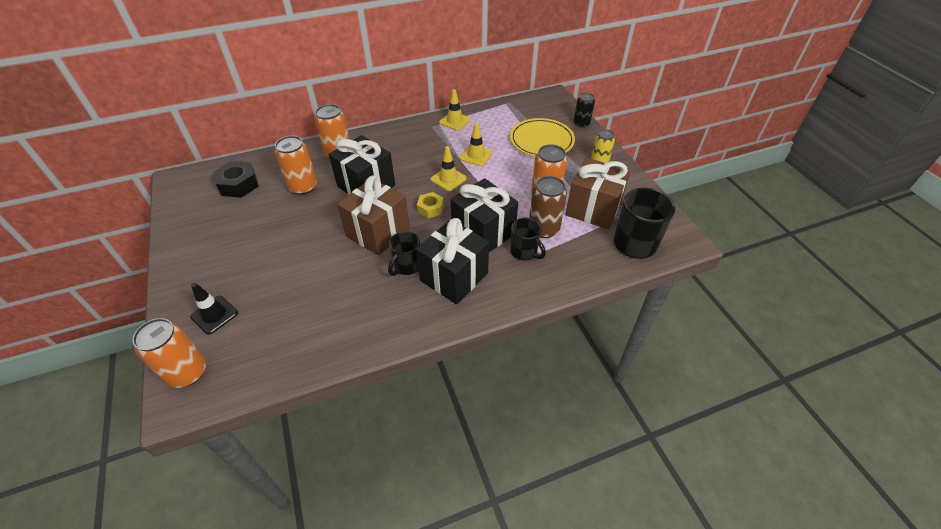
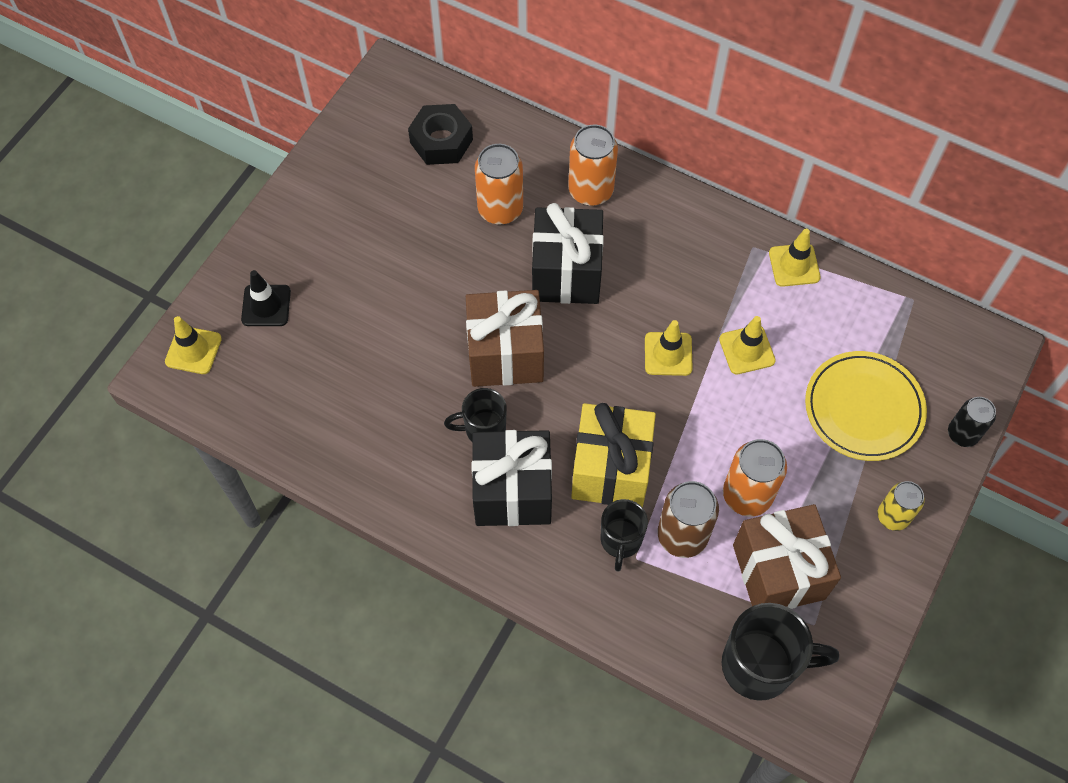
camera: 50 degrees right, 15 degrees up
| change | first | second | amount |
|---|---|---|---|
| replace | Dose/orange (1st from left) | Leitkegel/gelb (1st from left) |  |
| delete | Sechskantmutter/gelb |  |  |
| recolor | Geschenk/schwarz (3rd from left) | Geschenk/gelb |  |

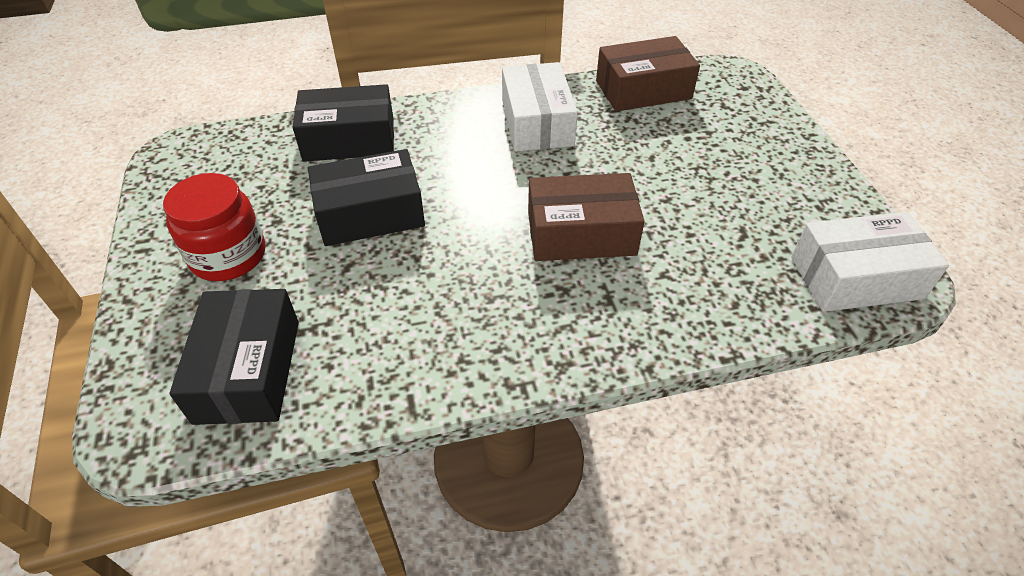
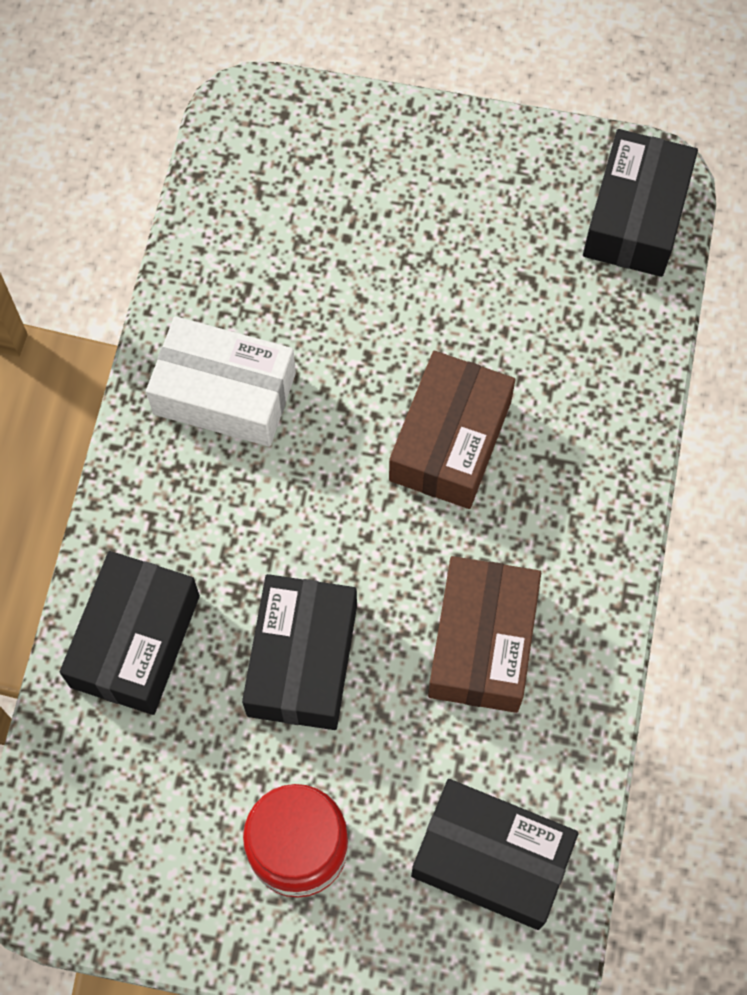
camera: 65 degrees left, 20 degrees up
| change | first | second | amount |
|---|---|---|---|
| move | Schachtel/braun (2nd from left) |  |  |
| recolor | Schachtel/weiß (2nd from left) | Schachtel/schwarz (4th from left) |  |

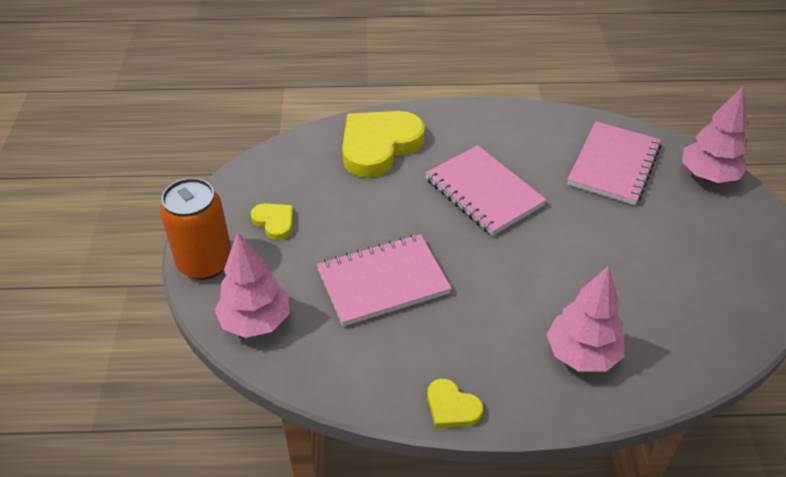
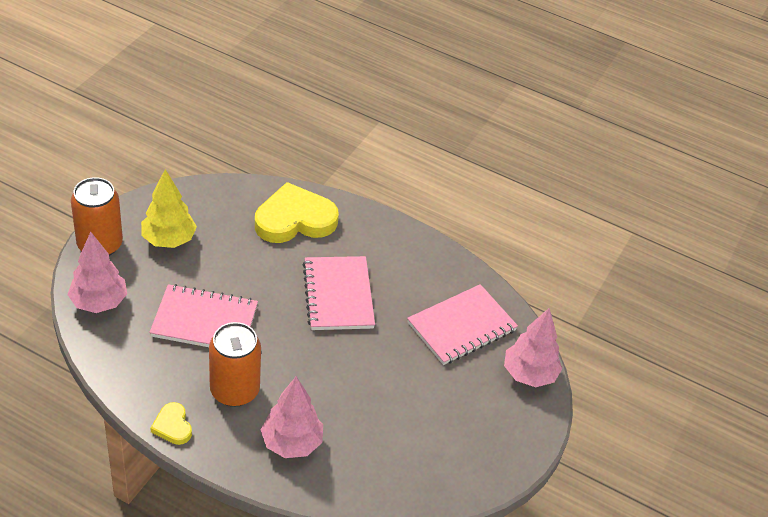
camera: 25 degrees right, 0 degrees up
| change | first | second | amount |
|---|---|---|---|
| replace | Herz/gelb (1st from left) | Baum/gelb |  |
| insert |  | Dose/orange (2nd from left) |  |

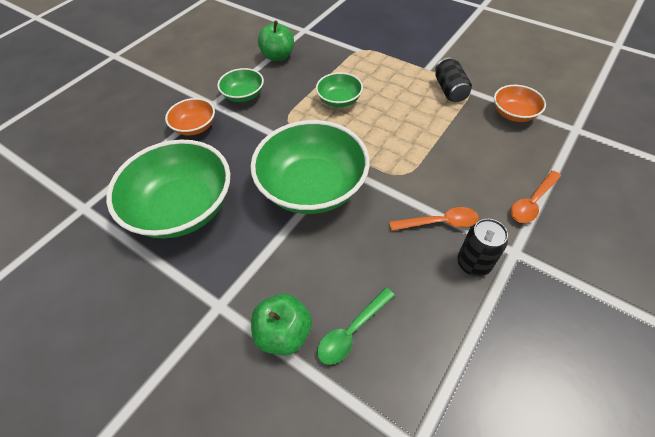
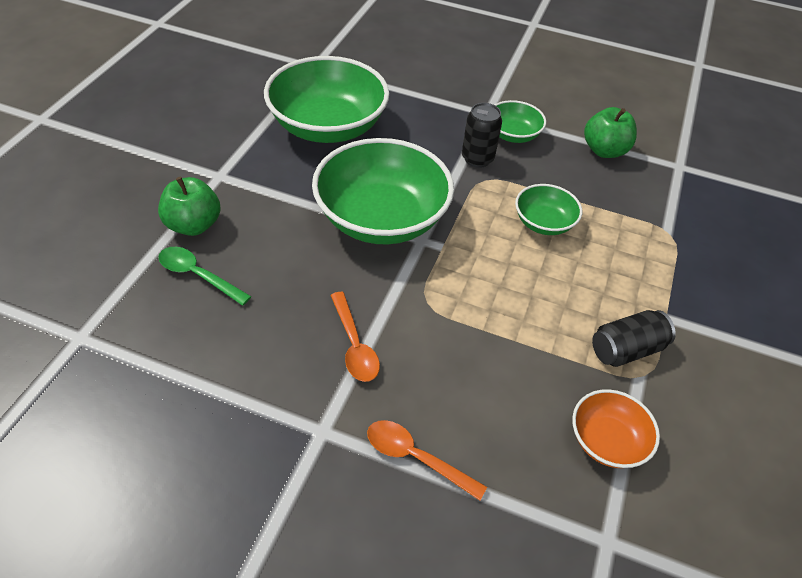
camera: 70 degrees right, 5 degrees down
| change | first | second | amount |
|---|---|---|---|
| delete | Schüssel/orange (1st from left) |  |  |
| move | Dose/schwarz (2nd from left in the first image) | Dose/schwarz (1st from left) |  |

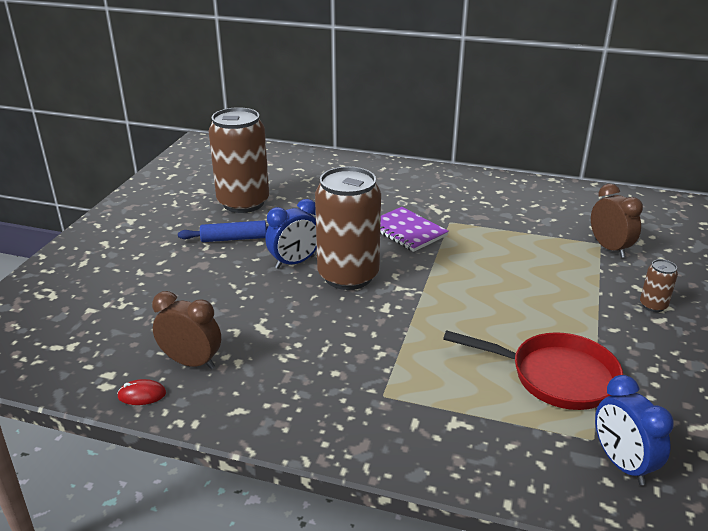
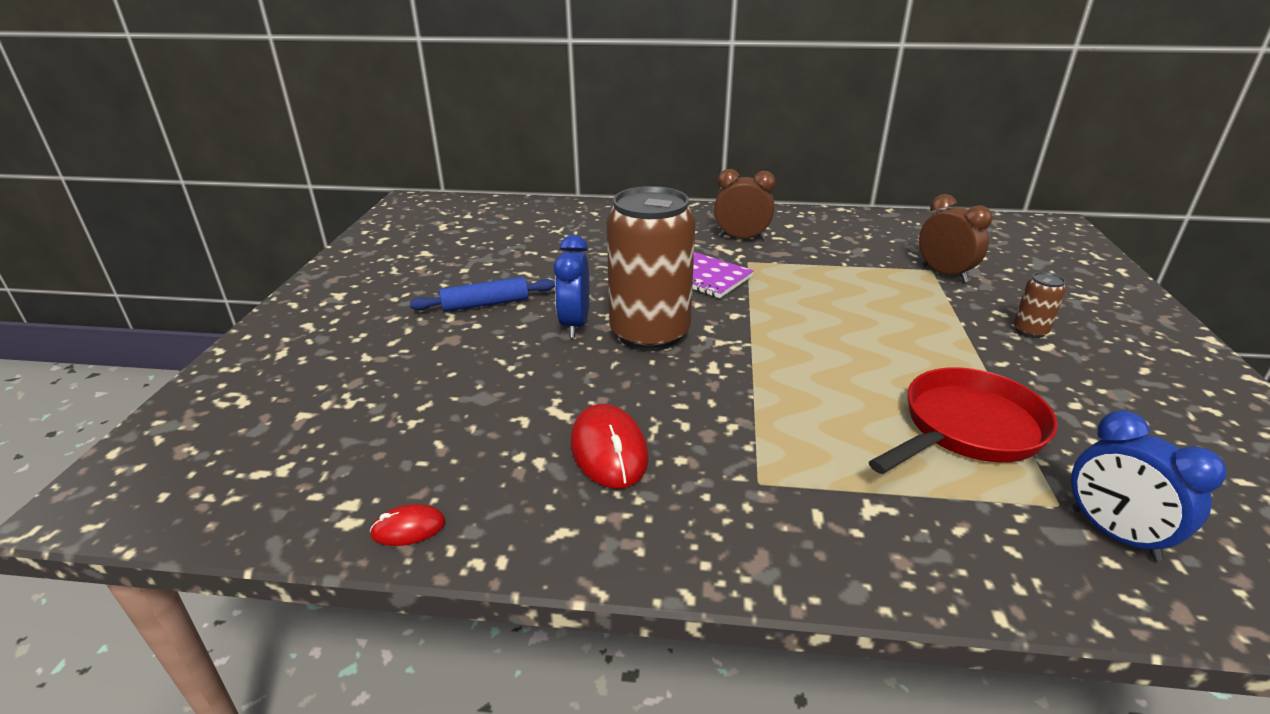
camera: 10 degrees left, 0 degrees up
| change | first | second | amount |
|---|---|---|---|
| move | Wecker/braun (1st from left) |  |  |
| delete | Dose/braun (1st from left) |  |  |
| rotate | Wecker/blau (1st from left) |  | 135 degrees clockwise |
| rotate | Pfanne/rot |  | 45 degrees counterclockwise |
| insert |  | Computermaus/rot (2nd from left) |  |

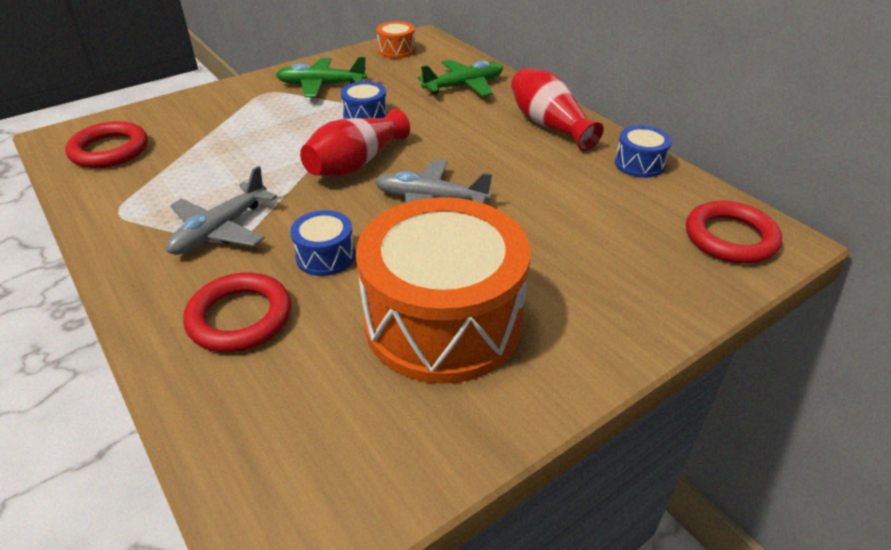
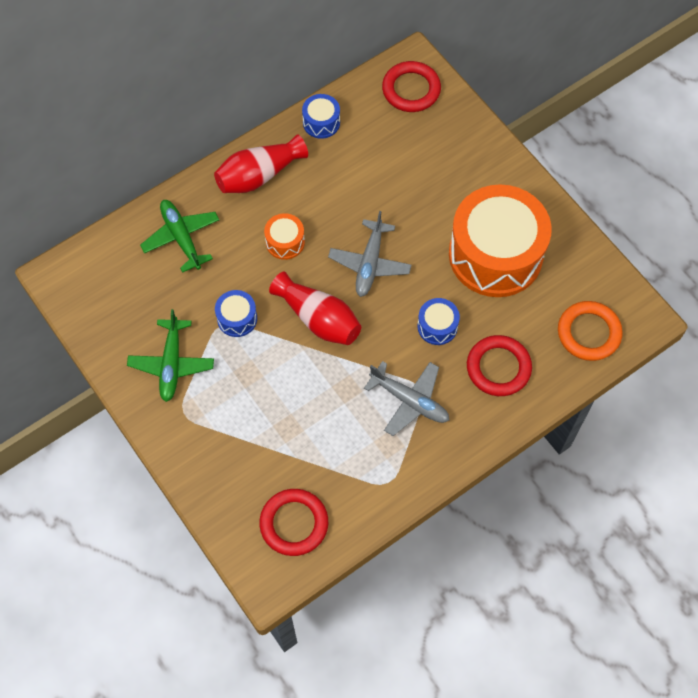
camera: 90 degrees left, 25 degrees up
| change | first | second | amount |
|---|---|---|---|
| move | Trommel/orange (1st from left) |  |  |
| insert |  | Ring/orange |  |

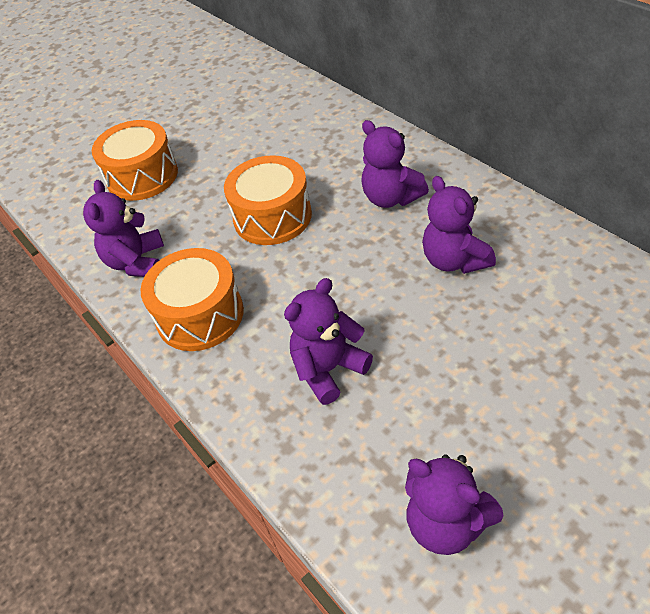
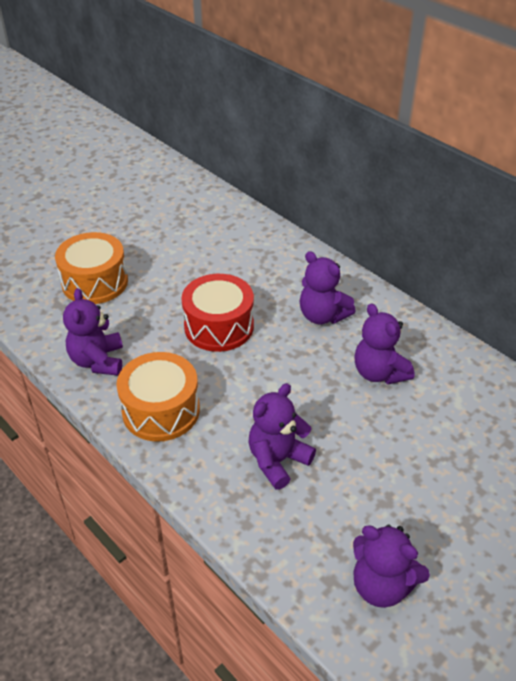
camera: 10 degrees left, 5 degrees down
| change | first | second | amount |
|---|---|---|---|
| recolor | Trommel/orange (3rd from left) | Trommel/rot |  |

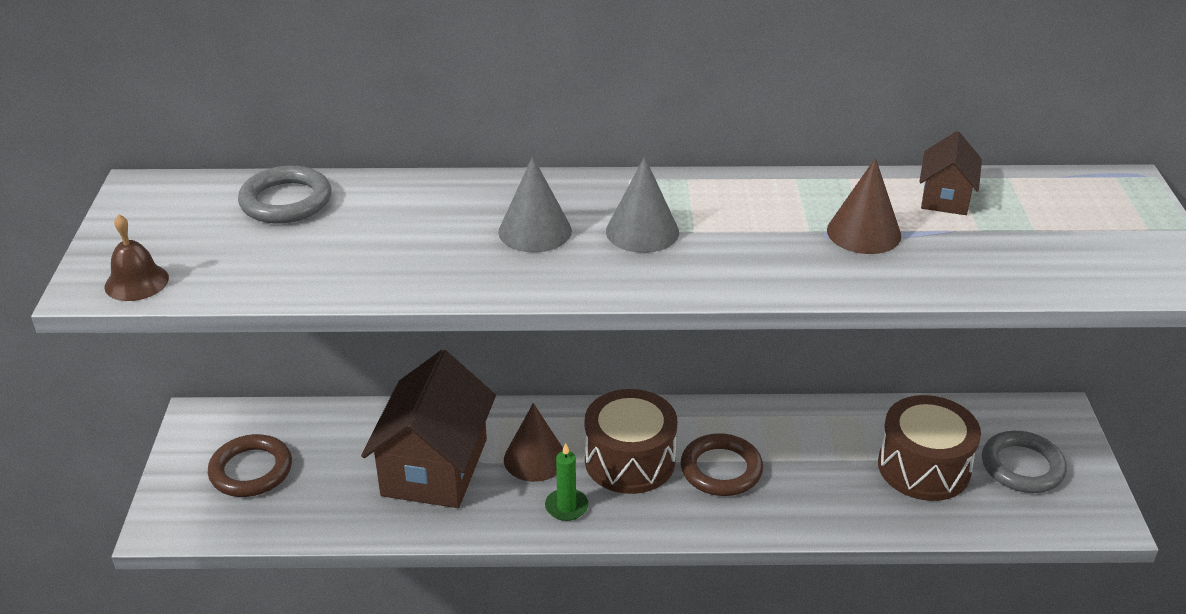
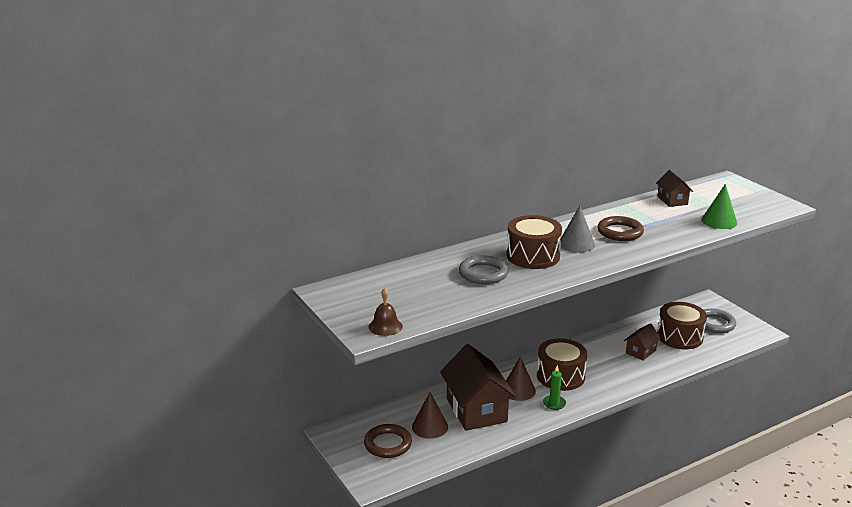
camera: 30 degrees left, 10 degrees down
| change | first | second | amount |
|---|---|---|---|
| move | Ring/grau (1st from left) |  |  |
| replace | Kegel/grau (1st from left) | Trommel/braun (1st from left) |  |
| move | Ring/braun (2nd from left) |  |  |
| move | Kegel/braun (2nd from left in the first image) | Kegel/braun (1st from left) |  |
| insert |  | Haus/braun (2nd from left) |  |
| insert |  | Kegel/grün |  |

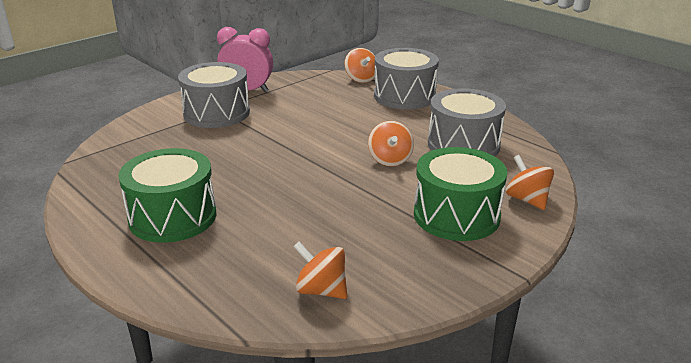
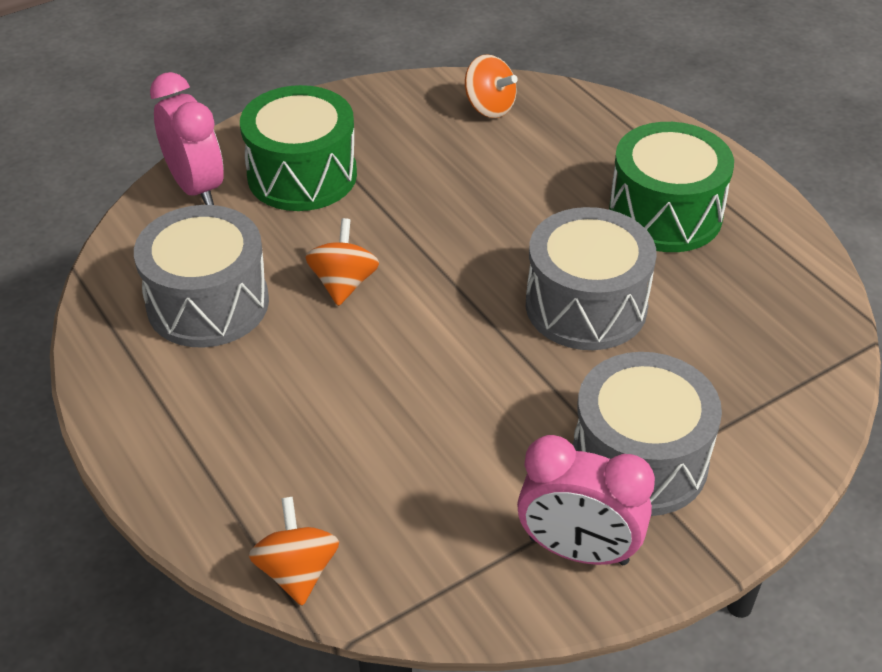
camera: 170 degrees left, 15 degrees up
| change | first | second | amount |
|---|---|---|---|
| move | Trommel/grau (2nd from left) |  |  |
| replace | Kreisel/orange (4th from left) | Wecker/rosa (1st from left) |  |

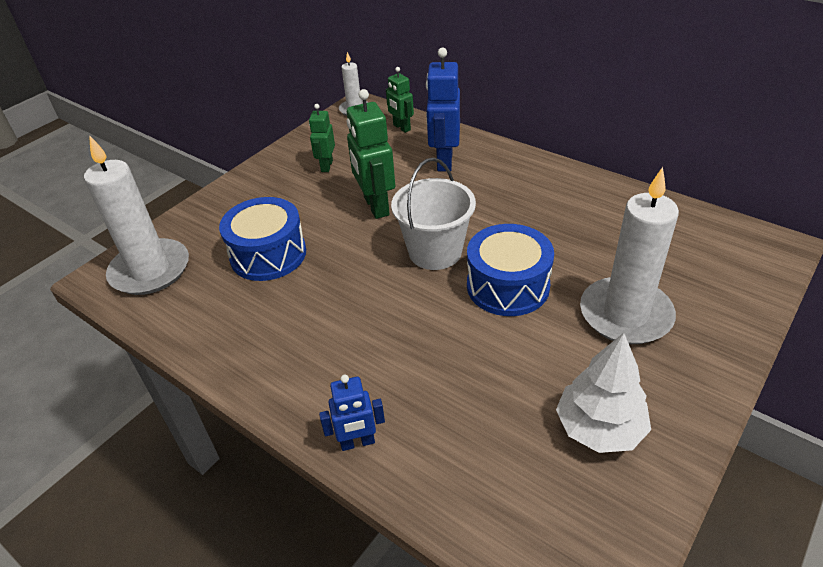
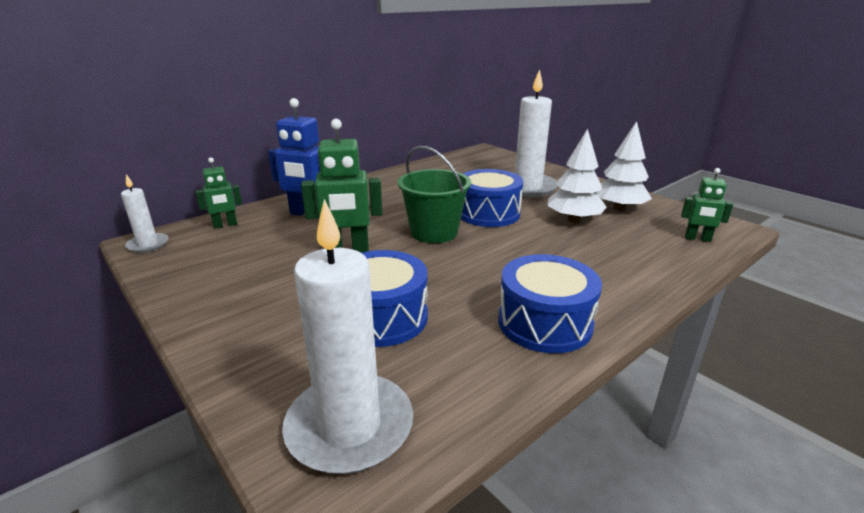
camera: 80 degrees left, 15 degrees down
| change | first | second | amount |
|---|---|---|---|
| move | Roboter/grün (1st from left in the first image) | Roboter/grün (3rd from left) |  |
| delete | Roboter/blau (1st from left) |  |  |
| recolor | Eimer/weiß | Eimer/grün |  |
| insert |  | Trommel/blau (3rd from left) |  |
| insert |  | Baum/weiß (1st from left) |  |

